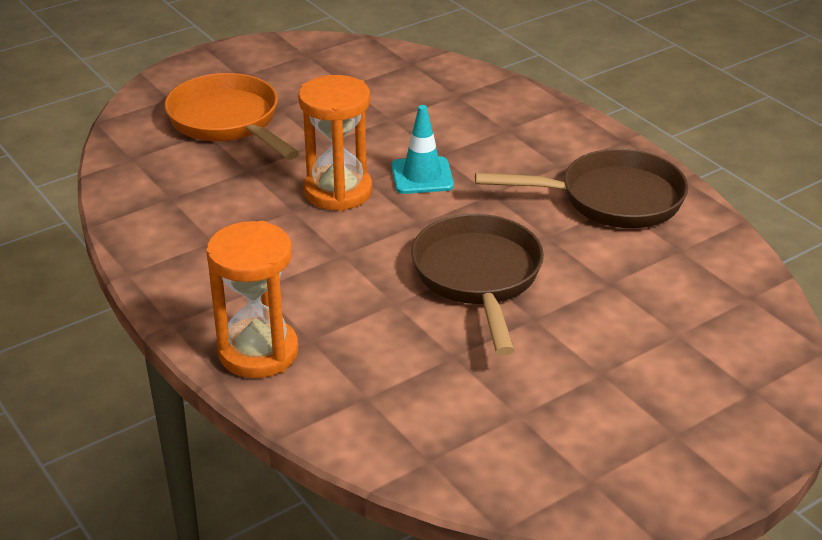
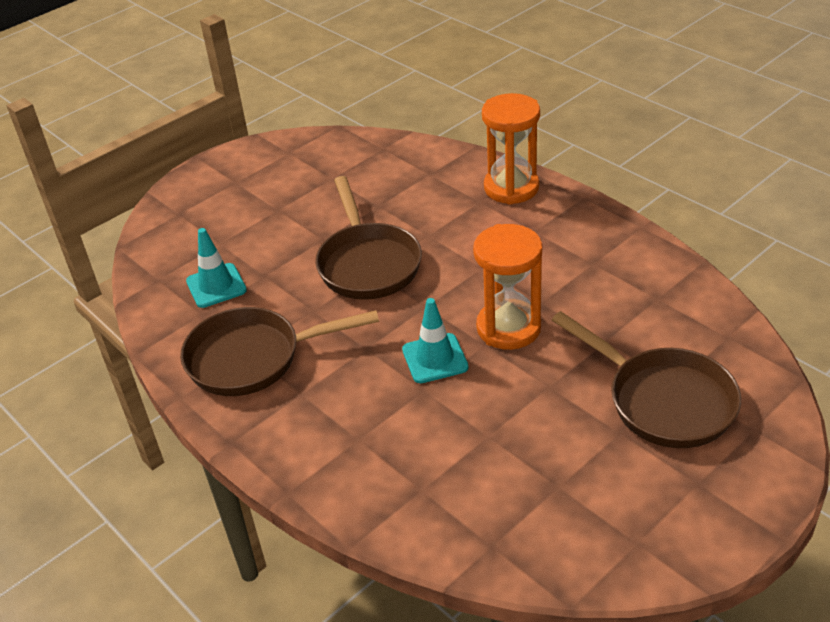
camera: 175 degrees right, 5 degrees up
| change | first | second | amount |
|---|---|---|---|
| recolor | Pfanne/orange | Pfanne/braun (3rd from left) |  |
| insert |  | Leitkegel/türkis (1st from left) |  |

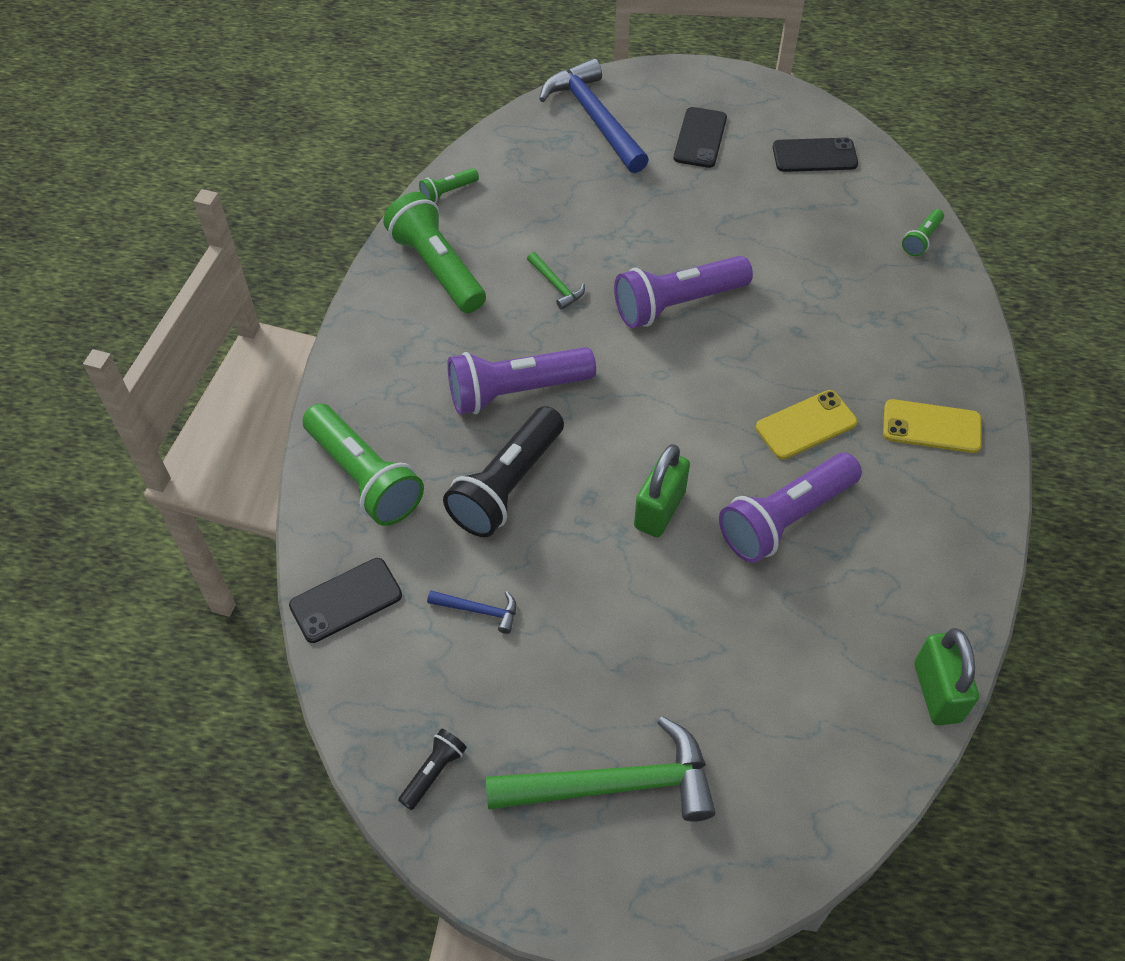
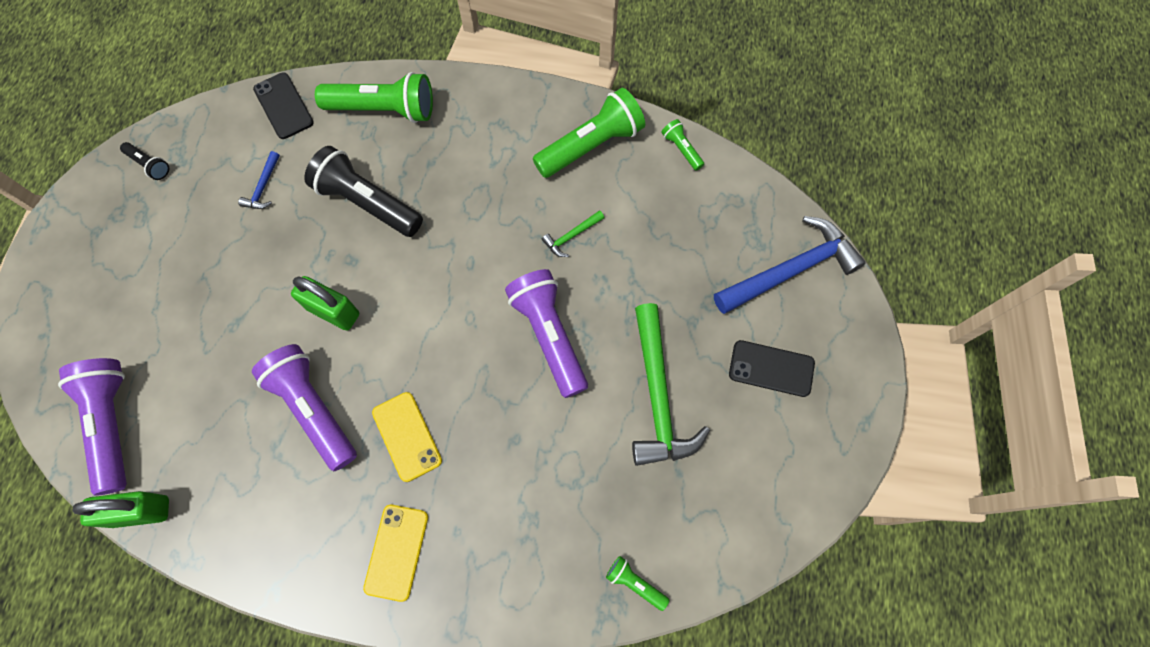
camera: 90 degrees right, 15 degrees up
| change | first | second | amount |
|---|---|---|---|
| rotate | Taschenlampe/grün (1st from left) |  | 135 degrees counterclockwise |
| move | Taschenlampe/lila (1st from left) |  |  |
| move | Hammer/grün (2nd from left) |  |  |
| delete | Handy/schwarz (3rd from left) |  |  |

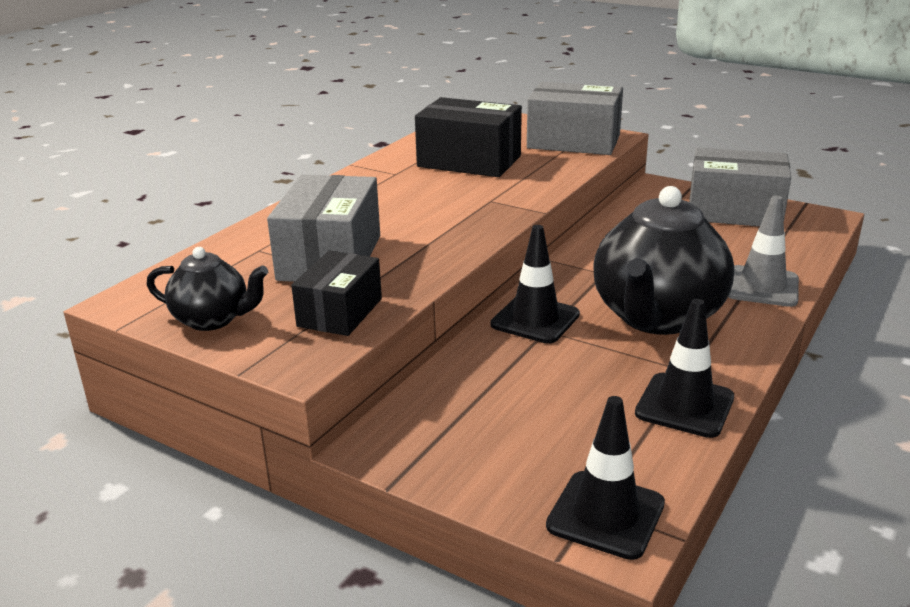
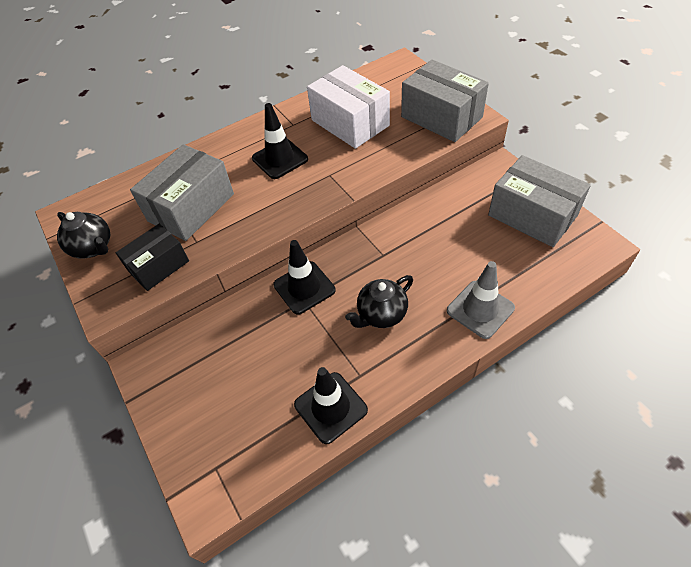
camera: 30 degrees right, 25 degrees up
| change | first | second | amount |
|---|---|---|---|
| recolor | Schachtel/schwarz (2nd from left) | Schachtel/weiß |  |
| move | Leitkegel/schwarz (2nd from left in the first image) | Leitkegel/schwarz (1st from left) |  |
| resize | Teekanne/schwarz (2nd from left) |  | x0.52 |

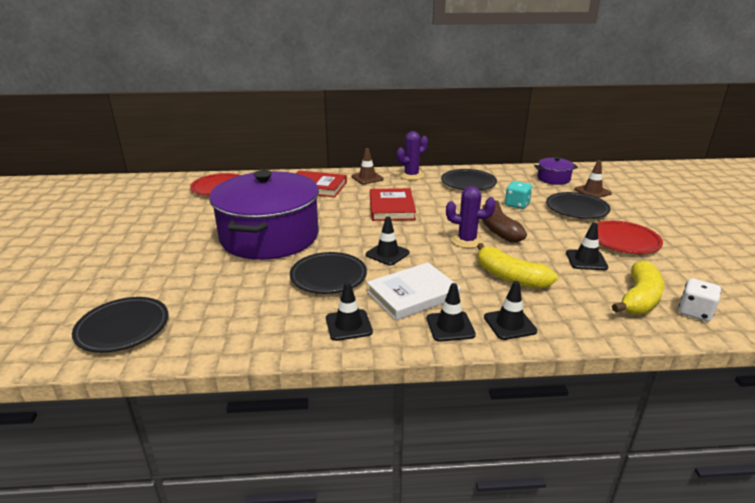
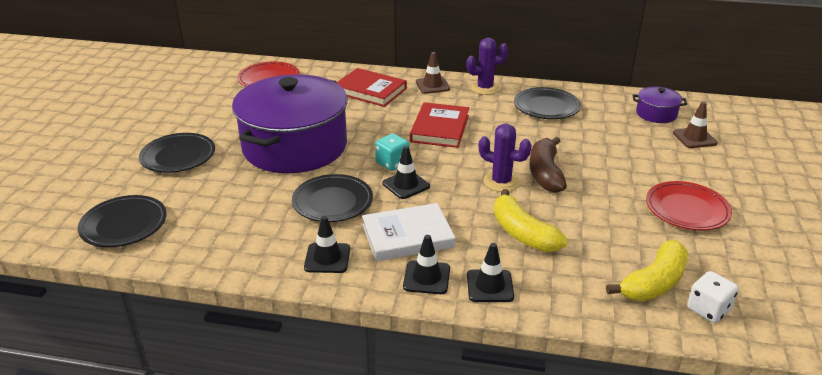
camera: 15 degrees right, 5 degrees up
| change | first | second | amount |
|---|---|---|---|
| move | Spielwürfel/türkis |  |  |
| move | Teller/schwarz (4th from left in the first image) | Teller/schwarz (2nd from left) |  |
| delete | Leitkegel/schwarz (5th from left) |  |  |

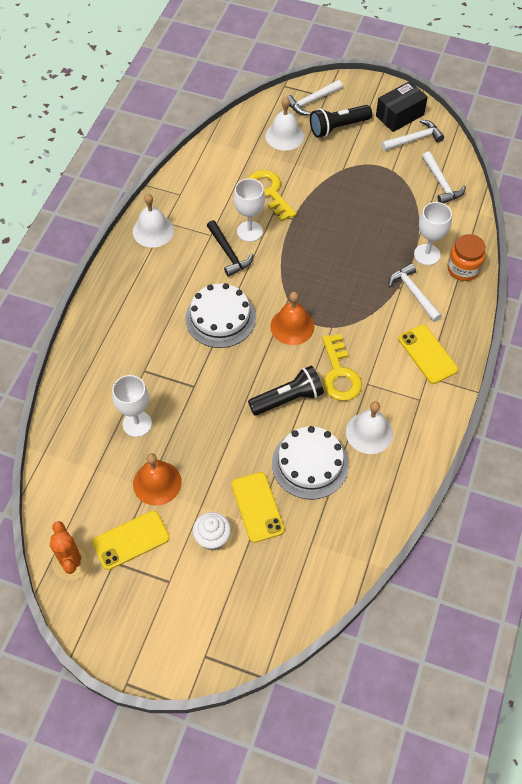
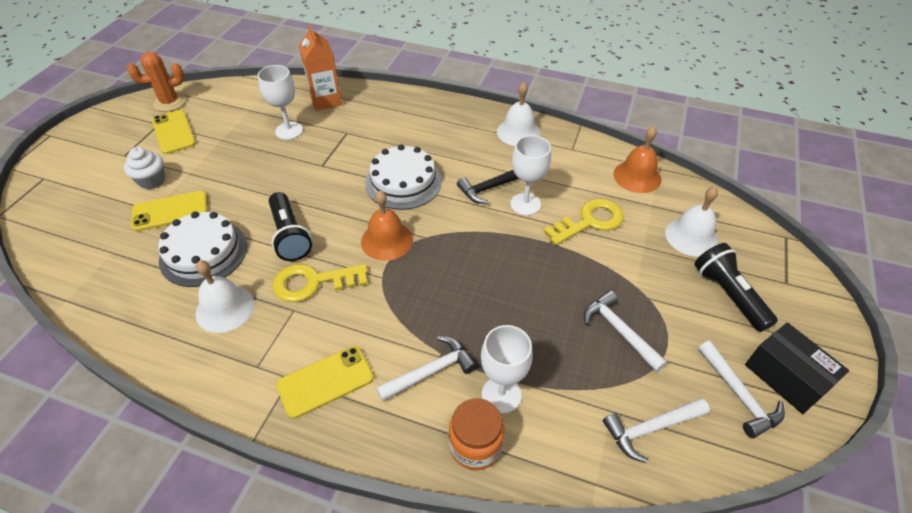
camera: 90 degrees right, 10 degrees down
| change | first | second | amount |
|---|---|---|---|
| move | Glocke/orange (1st from left in the first image) | Glocke/orange (2nd from left) |  |
| move | Hammer/weiß (1st from left in the first image) | Hammer/weiß (2nd from left) |  |
| insert |  | Getränkekarton/orange |  |

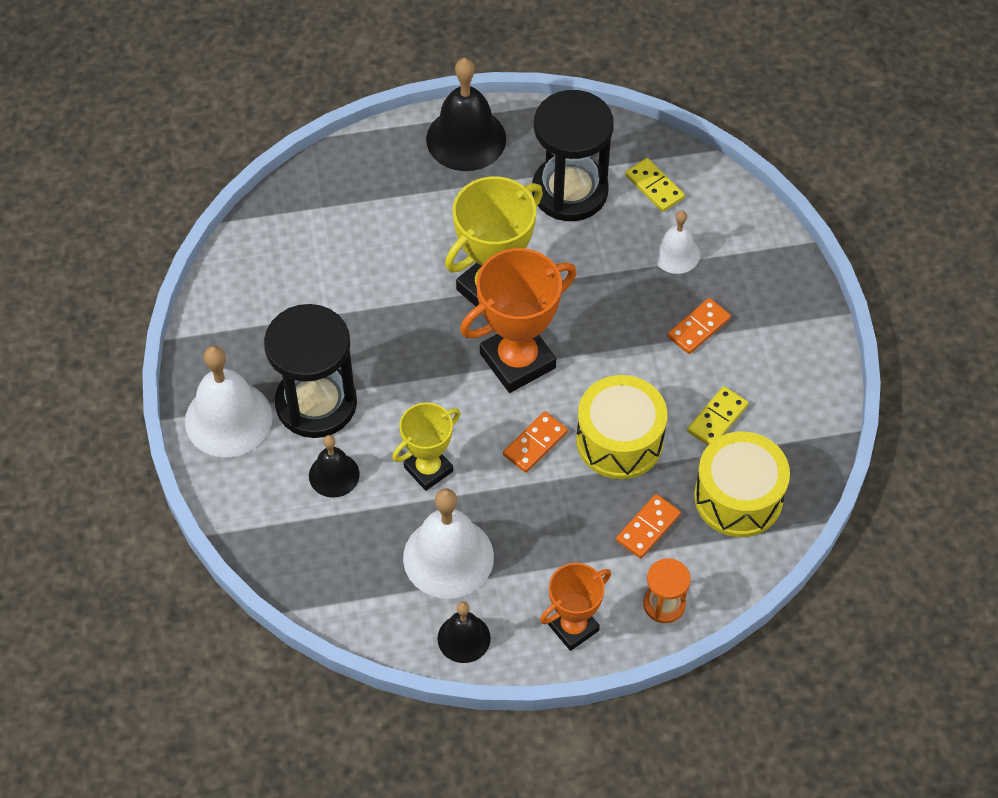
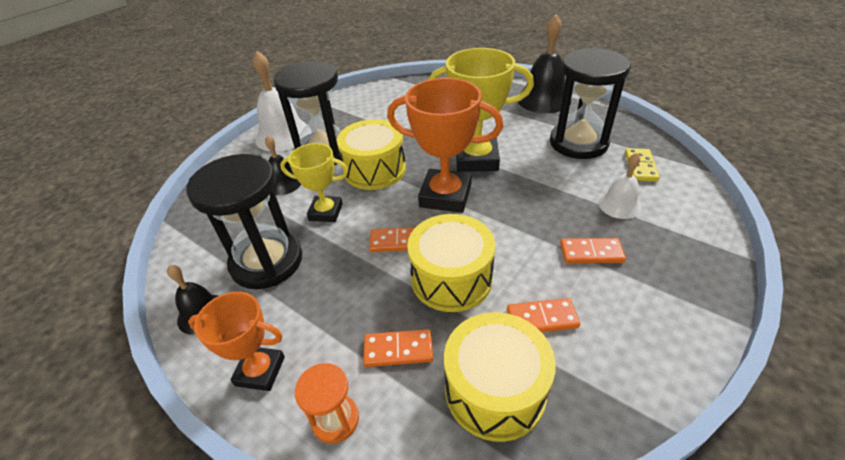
camera: 50 degrees right, 15 degrees down
| change | first | second | amount |
|---|---|---|---|
| replace | Glocke/weiß (2nd from left) | Sanduhr/schwarz (1st from left) |  |
| recolor | Dominostein/gelb (2nd from left) | Dominostein/orange (3rd from left) |  |
| insert |  | Trommel/gelb (1st from left) |  |

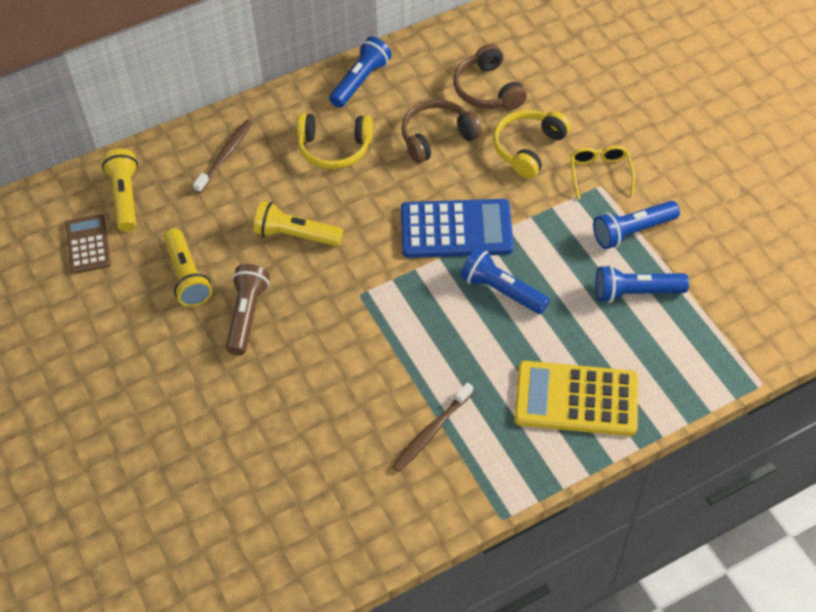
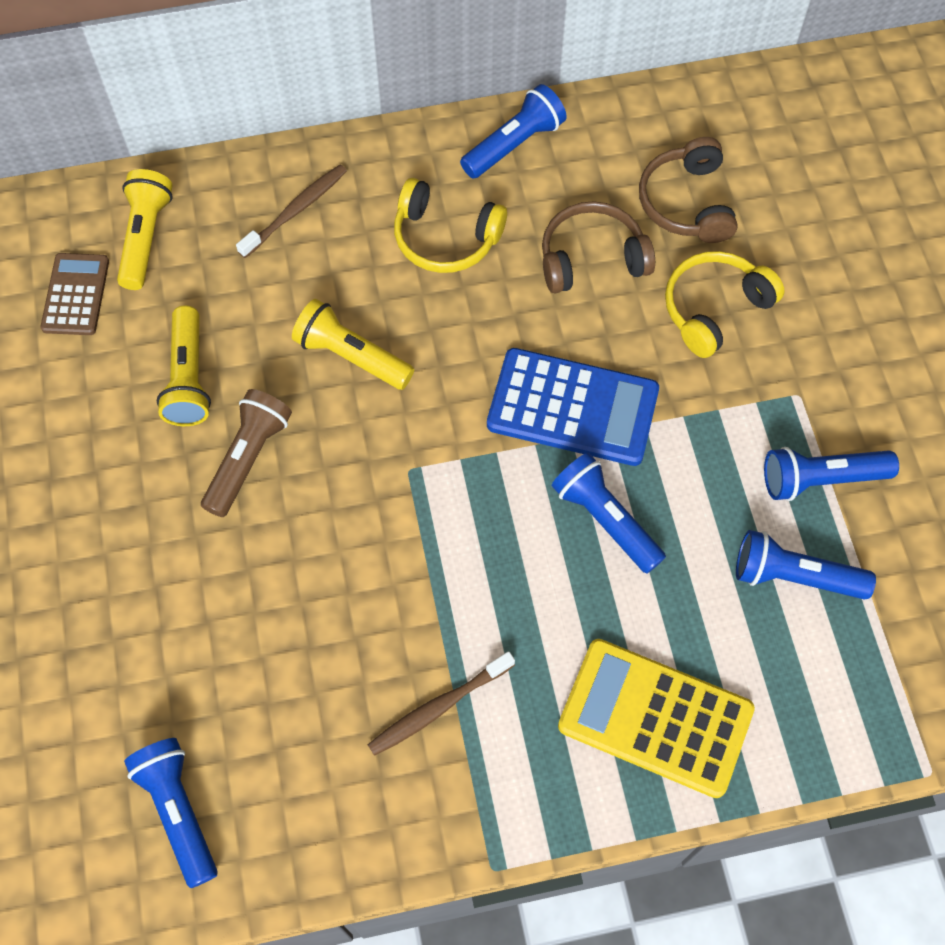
camera: 15 degrees right, 10 degrees up
| change | first | second | amount |
|---|---|---|---|
| delete | Brille/gelb |  |  |
| insert |  | Taschenlampe/blau (1st from left) |  |

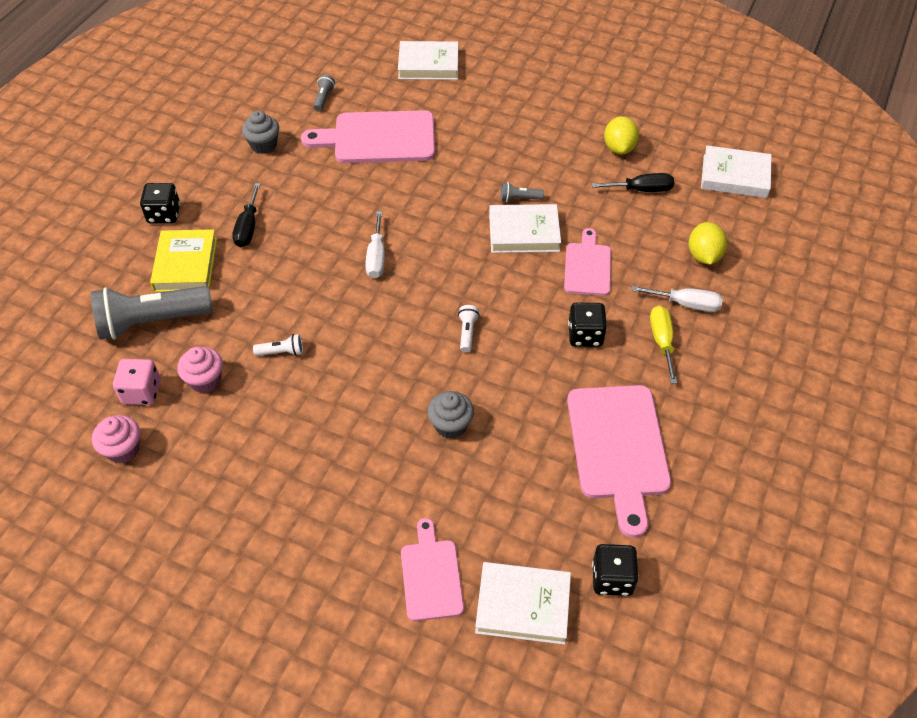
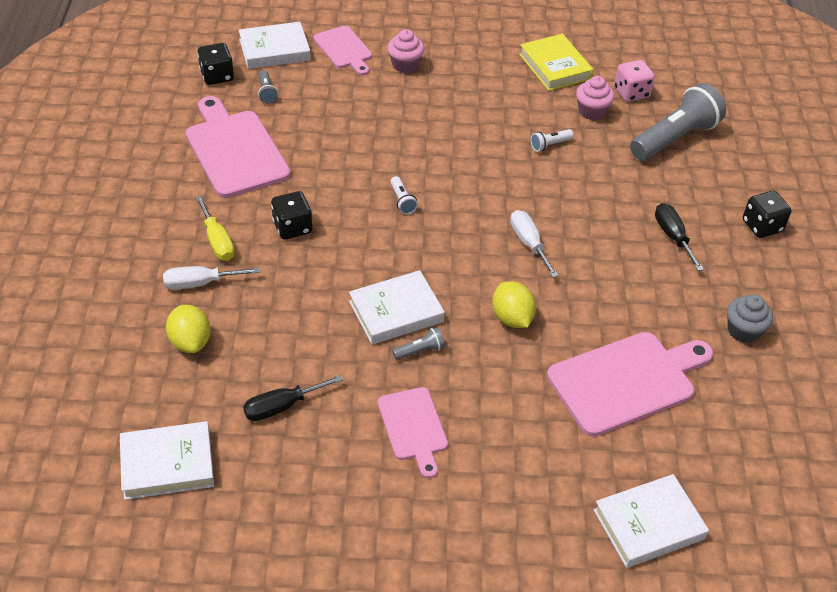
camera: 155 degrees right, 5 degrees down
| change | first | second | amount |
|---|---|---|---|
| move | Muffin/rosa (1st from left) |  |  |
| move | Buch/gelb |  |  |
| move | Taschenlampe/grau (2nd from left in the first image) | Taschenlampe/grau (1st from left) |  |
| delete | Muffin/grau (2nd from left) |  |  |
| move | Schneidebrett/rosa (3rd from left) |  |  |
| move | Zitrone/gelb (1st from left in the first image) | Zitrone/gelb (2nd from left) |  |

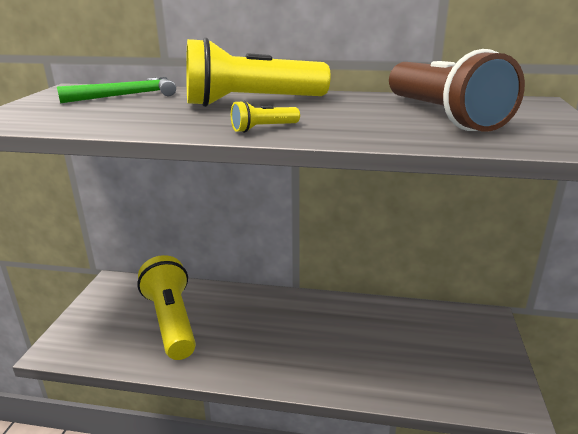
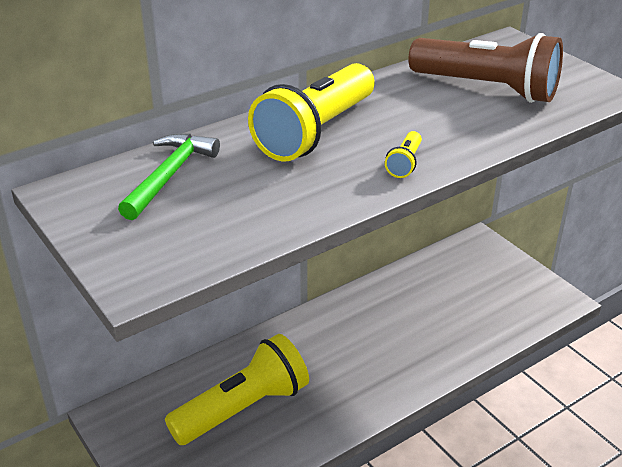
camera: 45 degrees left, 10 degrees up
| change | first | second | amount |
|---|---|---|---|
| rotate | Taschenlampe/gelb (1st from left) |  | 120 degrees clockwise |

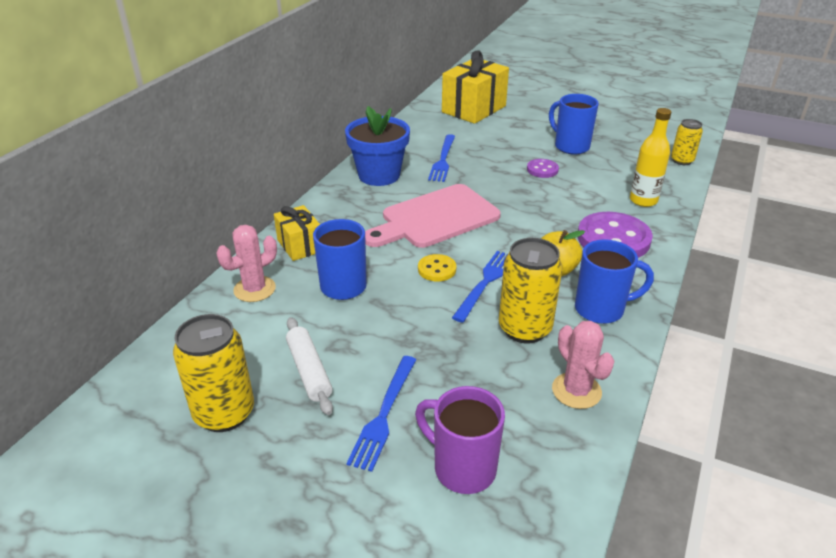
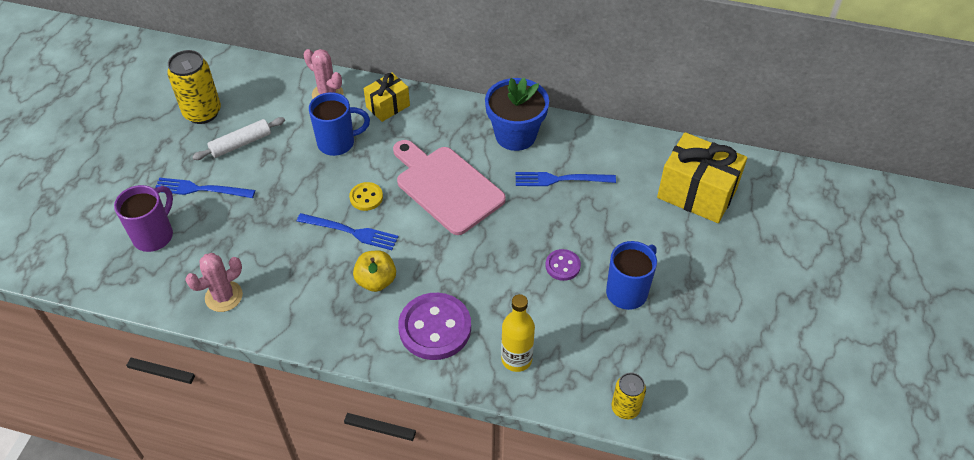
camera: 80 degrees right, 15 degrees up
| change | first | second | amount |
|---|---|---|---|
| delete | Dose/gelb (2nd from left) |  |  |
| delete | Tasse/blau (3rd from left) |  |  |

